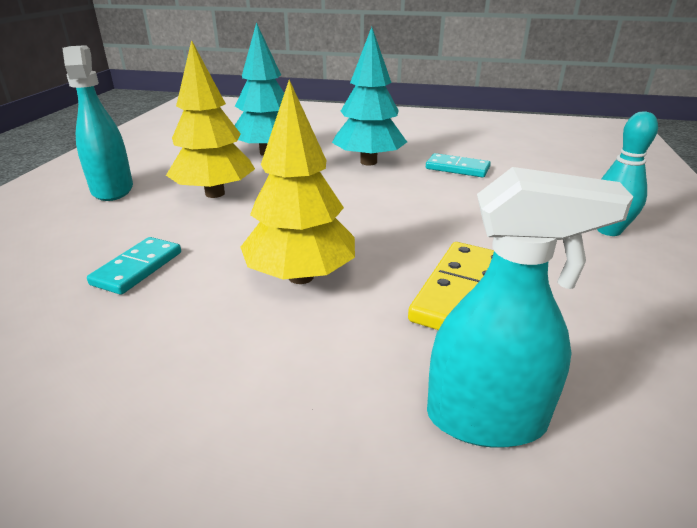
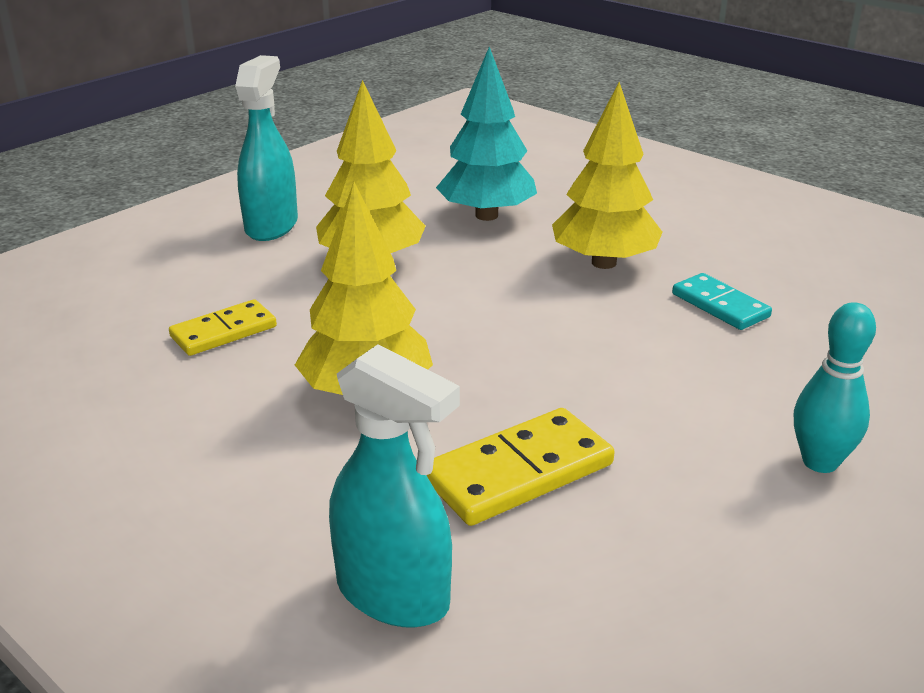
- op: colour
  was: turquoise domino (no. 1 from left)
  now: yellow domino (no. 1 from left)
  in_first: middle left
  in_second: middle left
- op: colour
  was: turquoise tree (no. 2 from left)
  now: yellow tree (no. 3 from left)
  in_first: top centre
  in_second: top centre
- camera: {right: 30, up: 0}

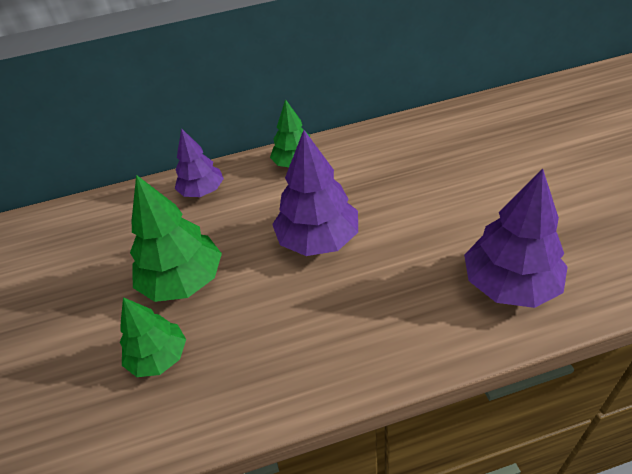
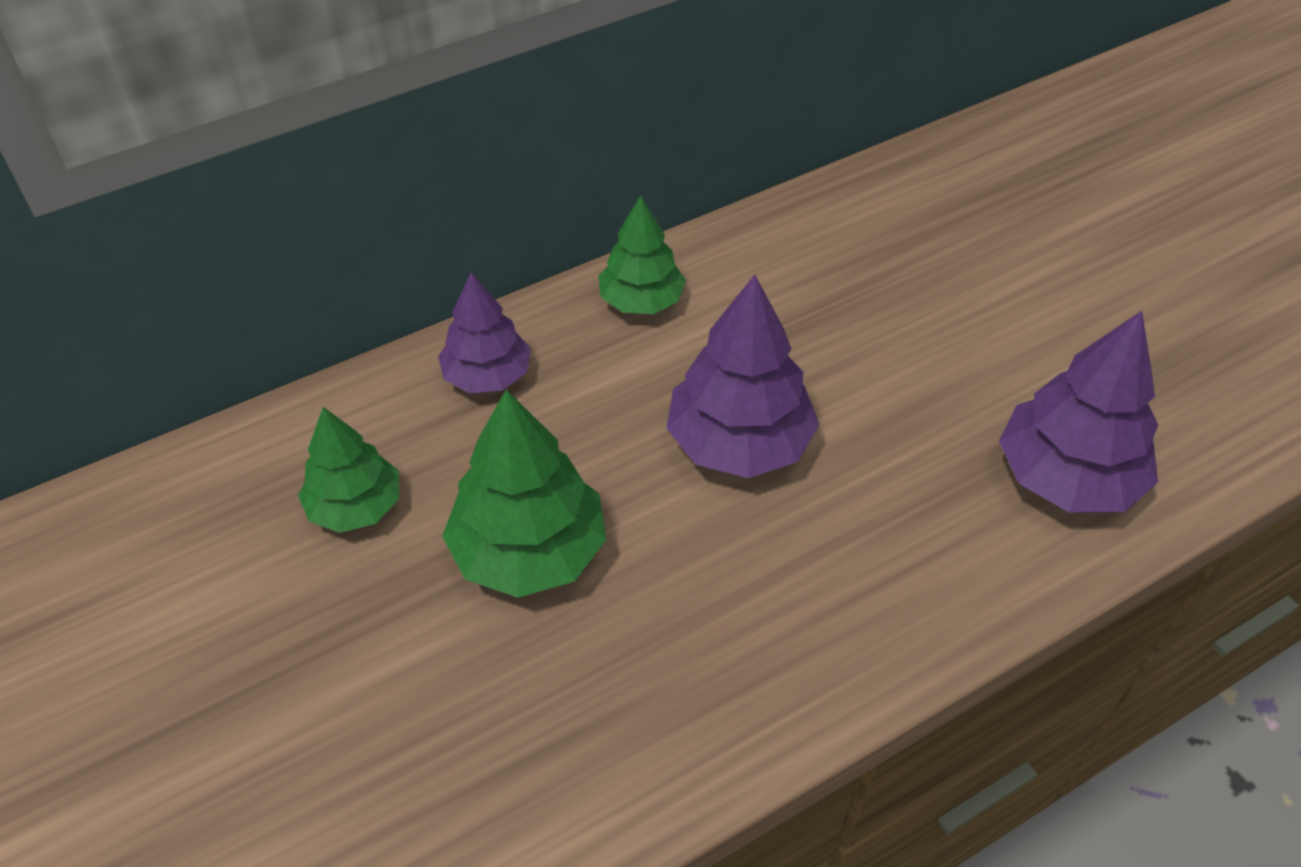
- op: relocated
  was: green tree (no. 1 from left)
  in_first: bottom left
  in_second: middle left
- camera: {right: -20, up: 5}

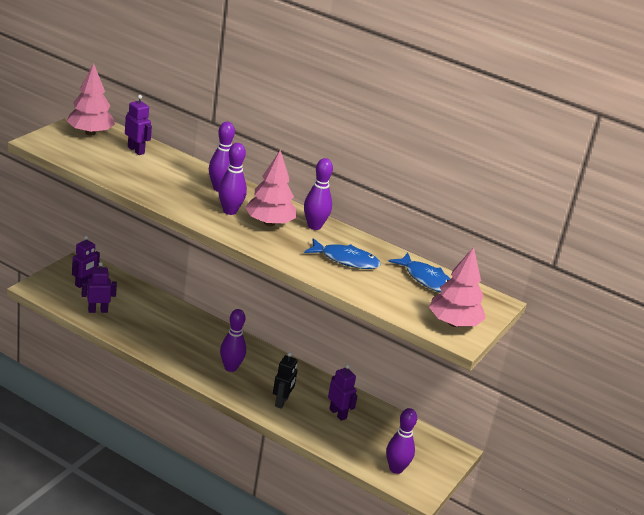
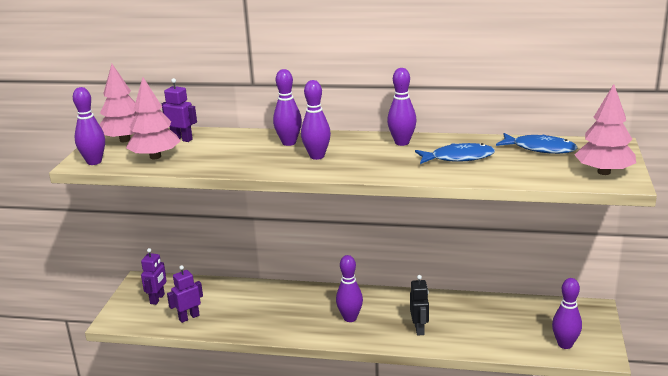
- op: missing
  was: purple robot (no. 4 from left)
  in_first: bottom centre
- op: appeared
  now: purple bowling pin (no. 1 from left)
  in_second: middle left
- op: relocated
  was: pink tree (no. 2 from left)
  in_first: centre
  in_second: top left
- camera: {right: -15, up: -5}

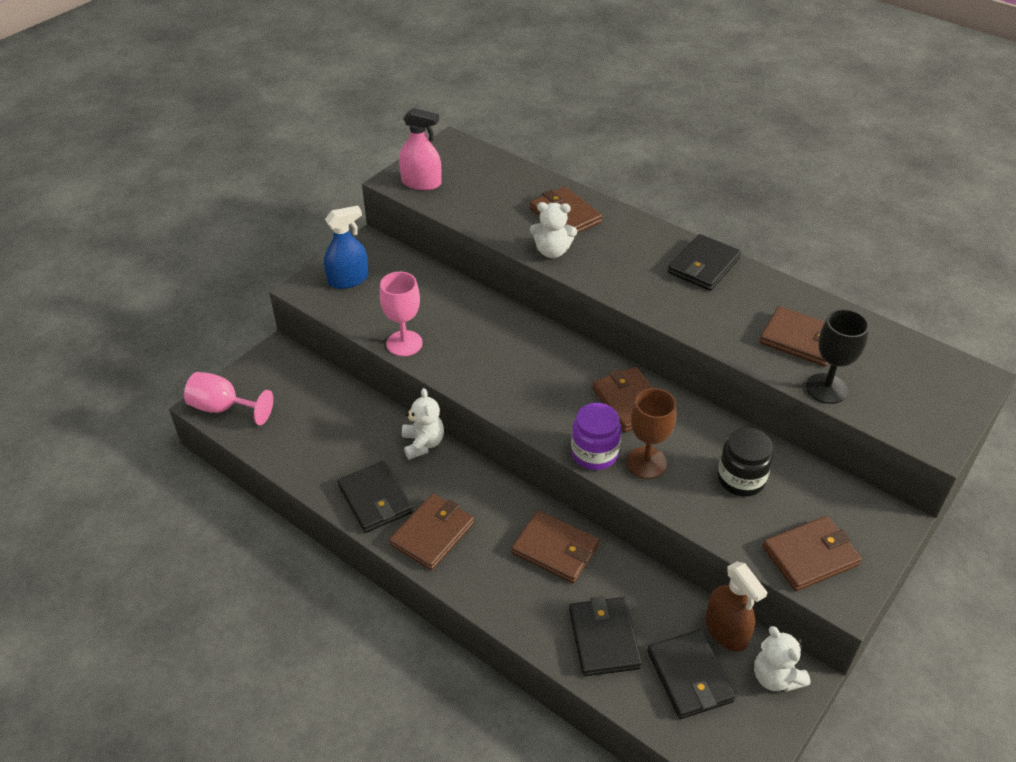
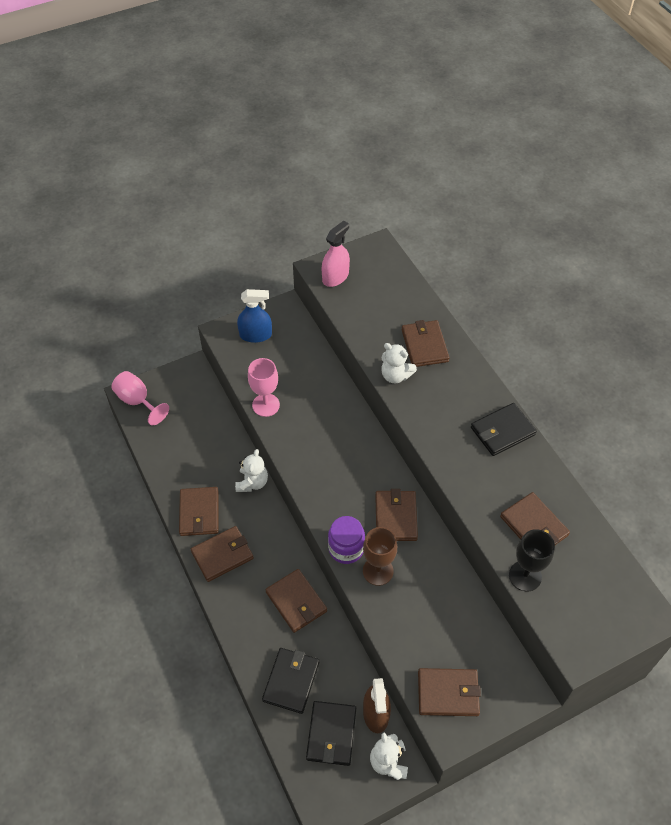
- op: missing
  was: black jar
  in_first: middle right
- op: colour
  was: black wallet (no. 1 from left)
  now: brown wallet (no. 1 from left)
  in_first: centre
  in_second: middle left
- op: spun
  was: pink spray bottle
  in_first: top centre
  in_second: top centre
  clockwise: -90
- camera: {right: 25, up: 10}

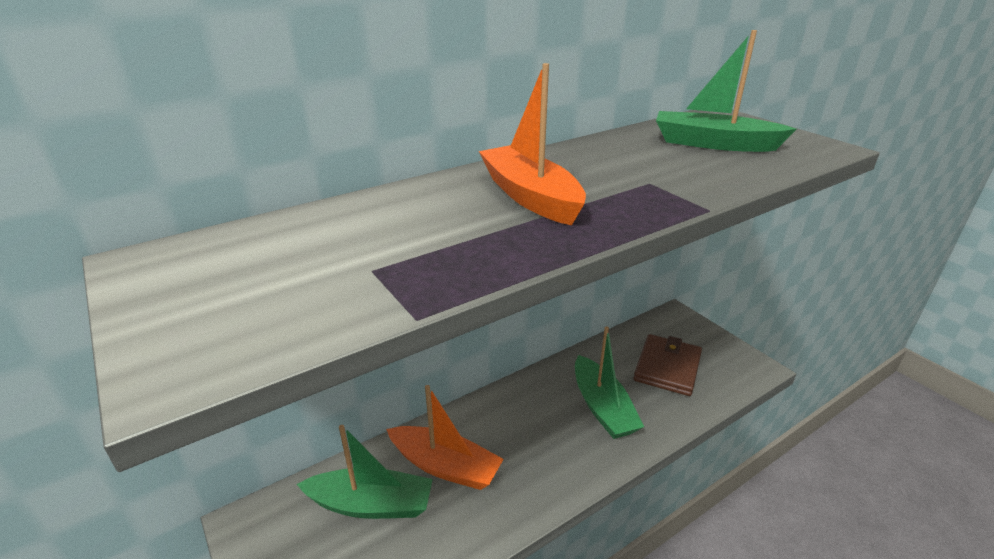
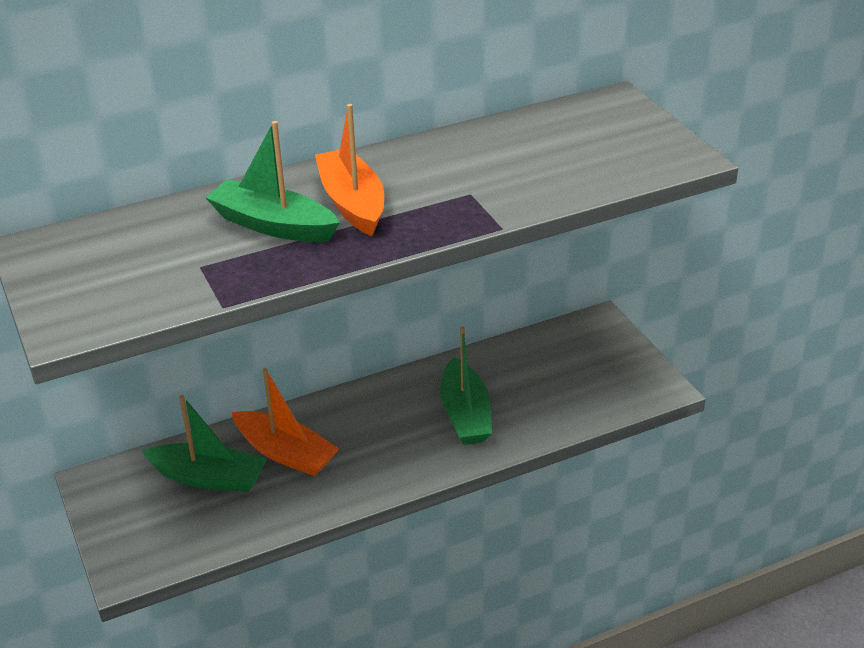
- op: missing
  was: brown wallet
  in_first: middle right
- op: relocated
  was: green boat (no. 3 from left in the first image)
  now: green boat (no. 2 from left)
  in_first: top right
  in_second: top left
- camera: {right: 10, up: 5}

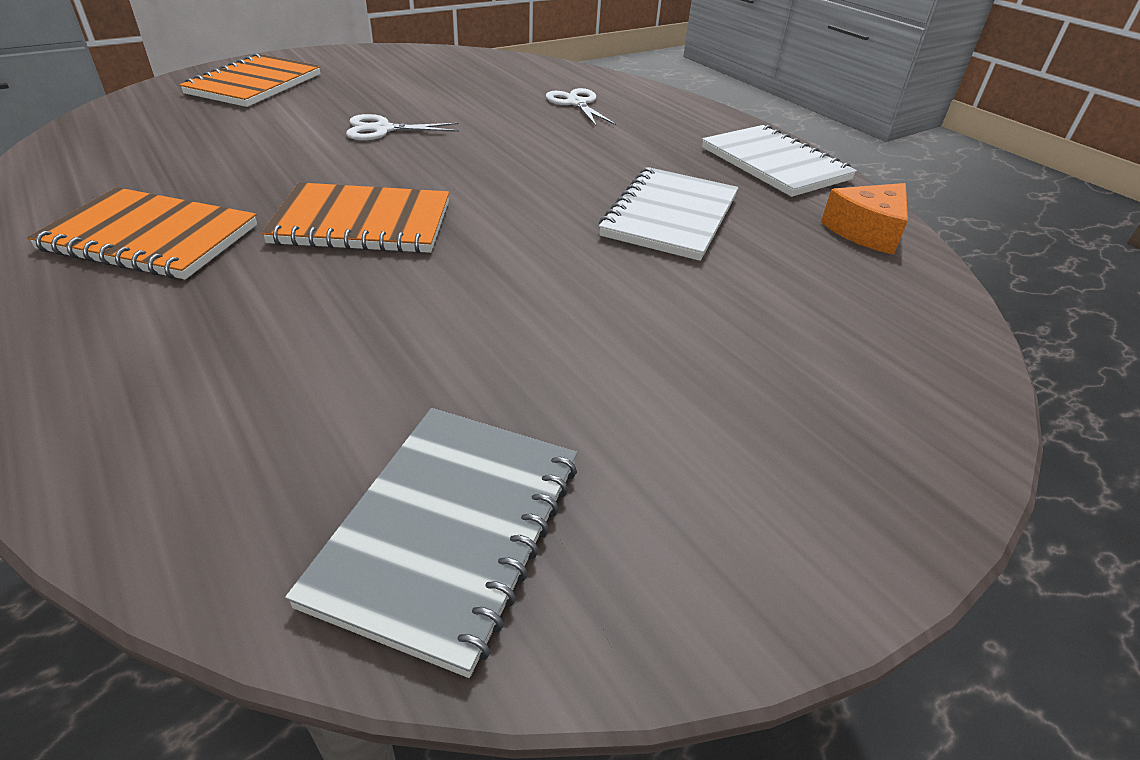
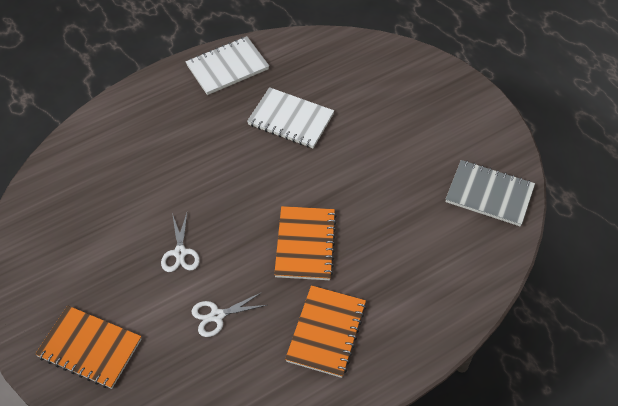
- op: missing
  was: orange cheese
  in_first: top right
- op: relocated
  was: white scissors (no. 2 from left)
  in_first: top centre
  in_second: bottom centre
- camera: {right: -85, up: 15}

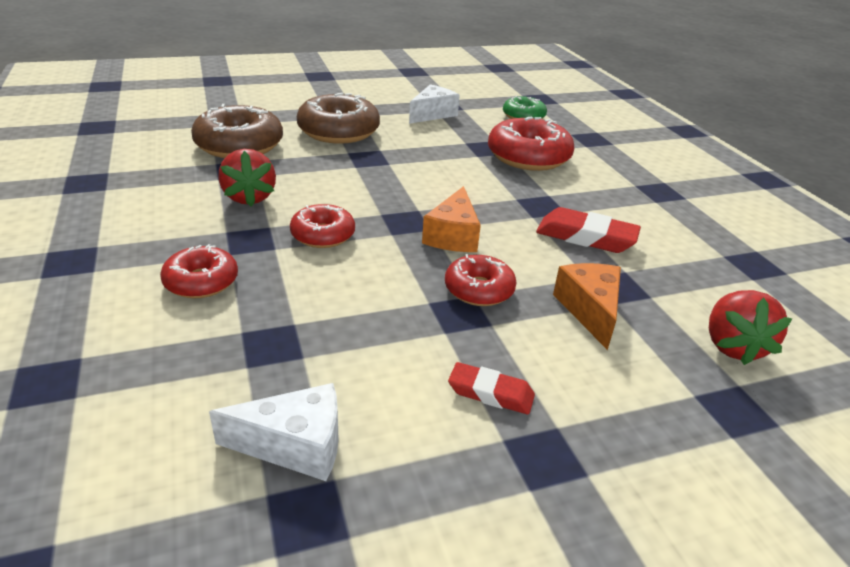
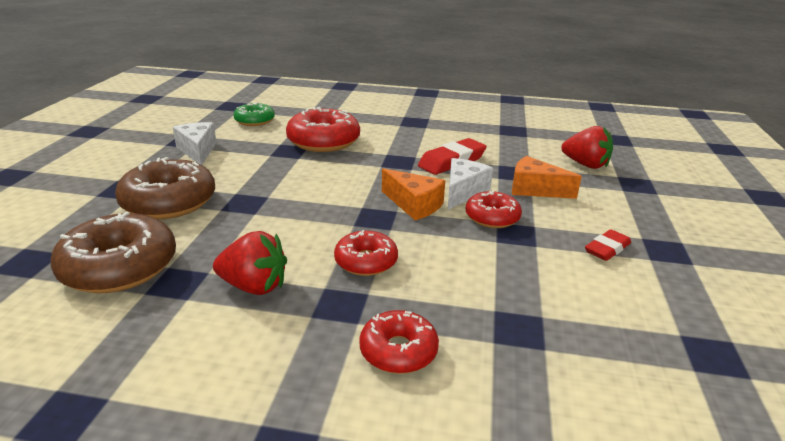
- op: relocated
  was: white cheese (no. 1 from left in the first image)
  now: white cheese (no. 2 from left)
  in_first: bottom left
  in_second: centre
- camera: {right: -60, up: -5}

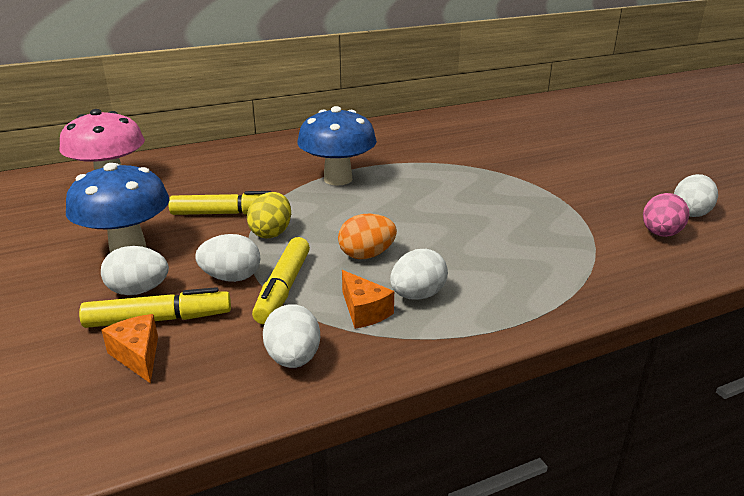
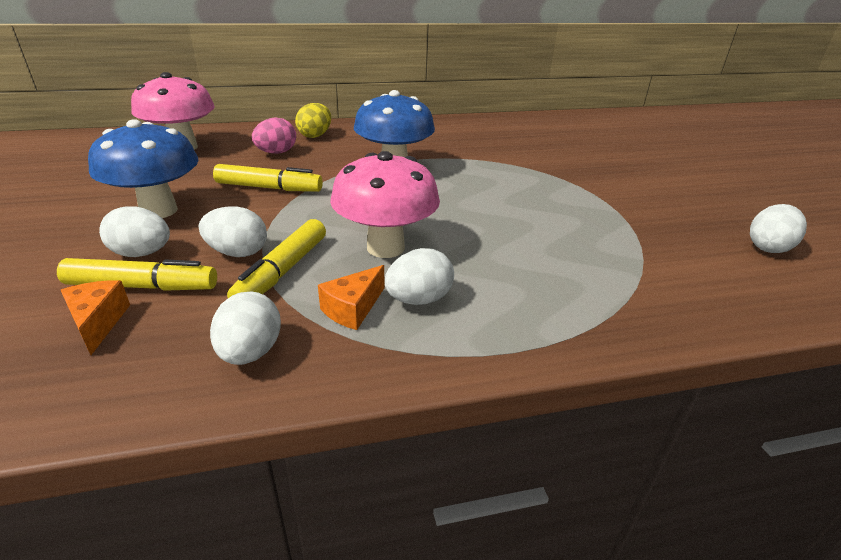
- op: relocated
  was: yellow egg
  in_first: centre
  in_second: top centre
- op: relocated
  was: pink egg
  in_first: middle right
  in_second: top left
- op: exchanged
  was: orange egg
  now: pink mushroom (no. 2 from left)
  in_first: centre
  in_second: centre
- op: spun
  was: orange cheese (no. 2 from left)
  in_first: centre
  in_second: centre
  clockwise: 60
- camera: {right: 10, up: 5}

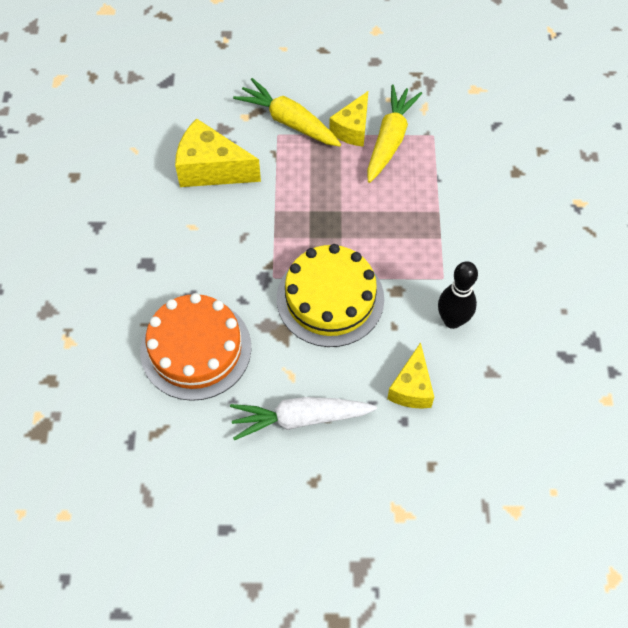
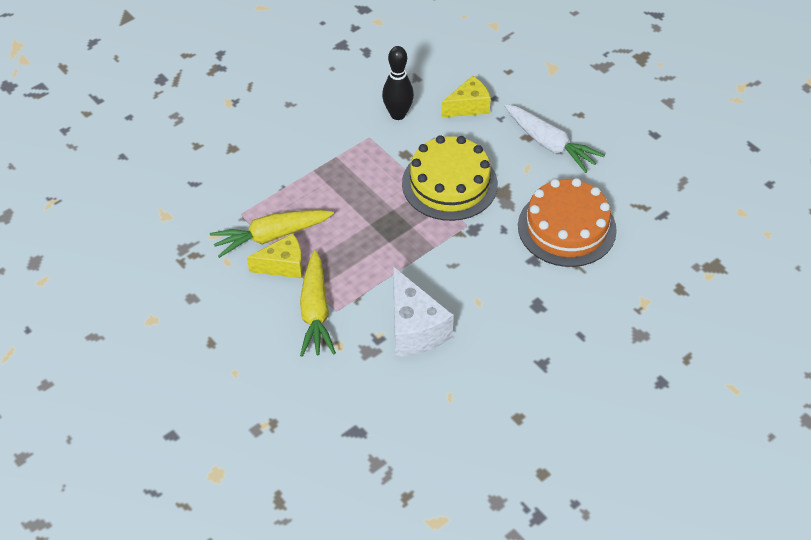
- op: colour
  was: yellow cheese (no. 1 from left)
  now: white cheese
  in_first: top centre
  in_second: centre
- camera: {right: -130, up: -10}

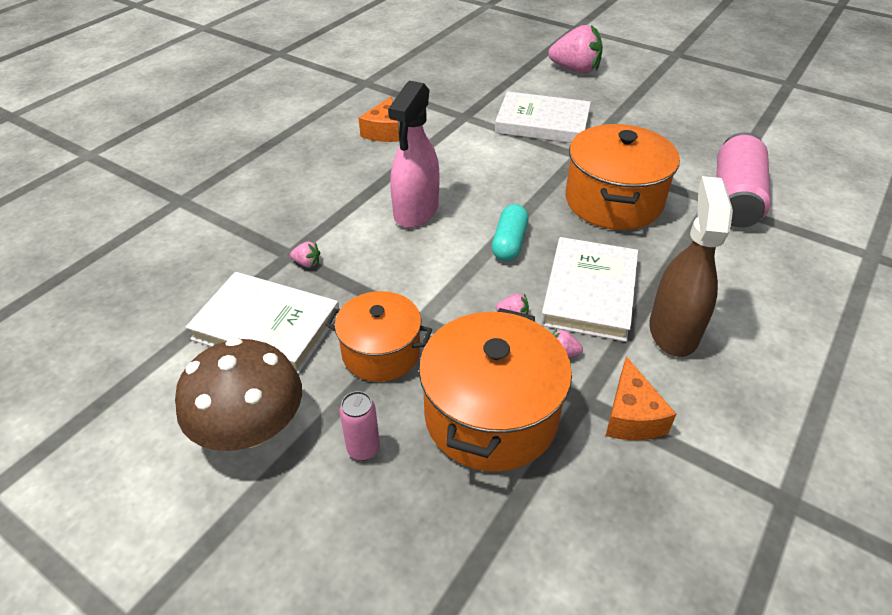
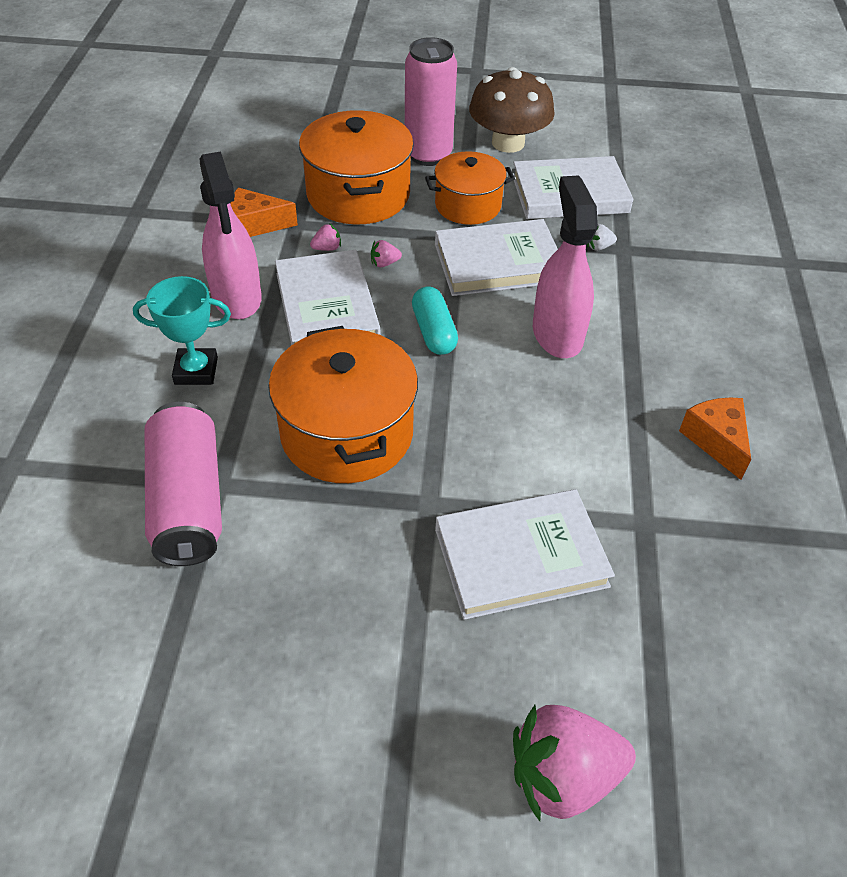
- op: appeared
  now: turquoise trophy
  in_second: middle left
- op: appeared
  now: white book (no. 2 from left)
  in_second: top centre
- op: colour
  was: pink strawberry (no. 1 from left)
  now: white strawberry
  in_first: centre
  in_second: top right
- op: colour
  was: brown spray bottle
  now: pink spray bottle (no. 1 from left)
  in_first: middle right
  in_second: top left
- op: spun
  was: orange cheese (no. 2 from left in the first image)
  in_first: middle right
  in_second: top left
  clockwise: -60
- op: size
  was: pink can (no. 1 from left in the first image)
  in_first: bottom centre
  in_second: top centre
  ratio: 2.03
- camera: {right: 150, up: 5}

